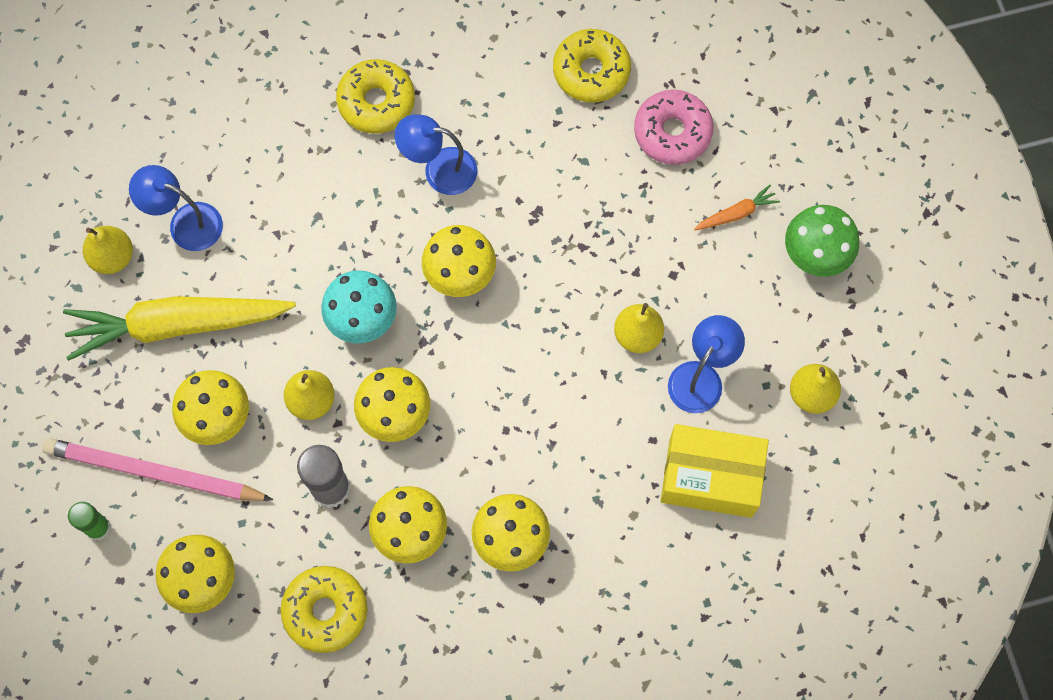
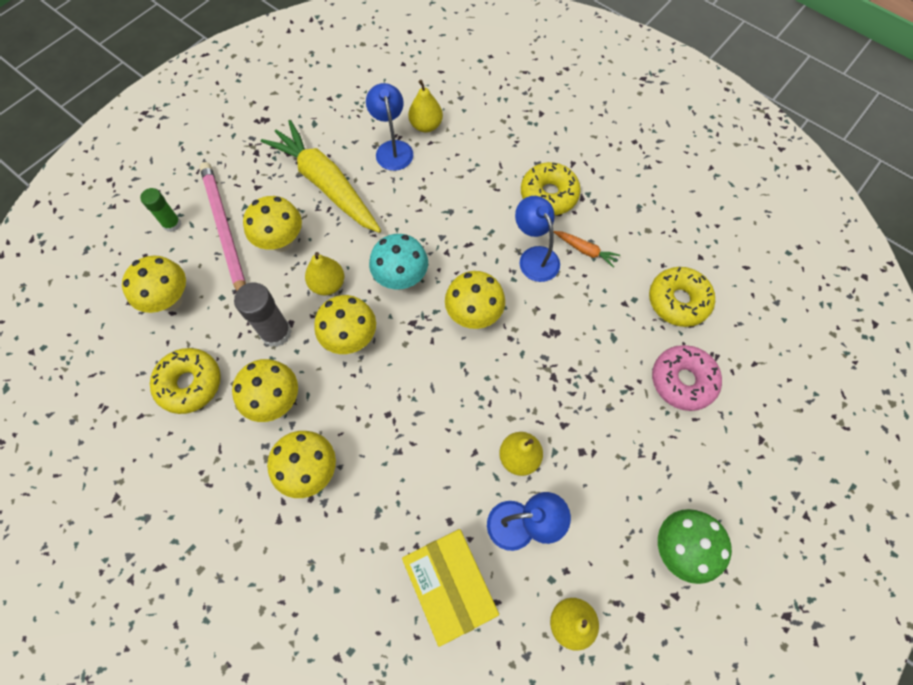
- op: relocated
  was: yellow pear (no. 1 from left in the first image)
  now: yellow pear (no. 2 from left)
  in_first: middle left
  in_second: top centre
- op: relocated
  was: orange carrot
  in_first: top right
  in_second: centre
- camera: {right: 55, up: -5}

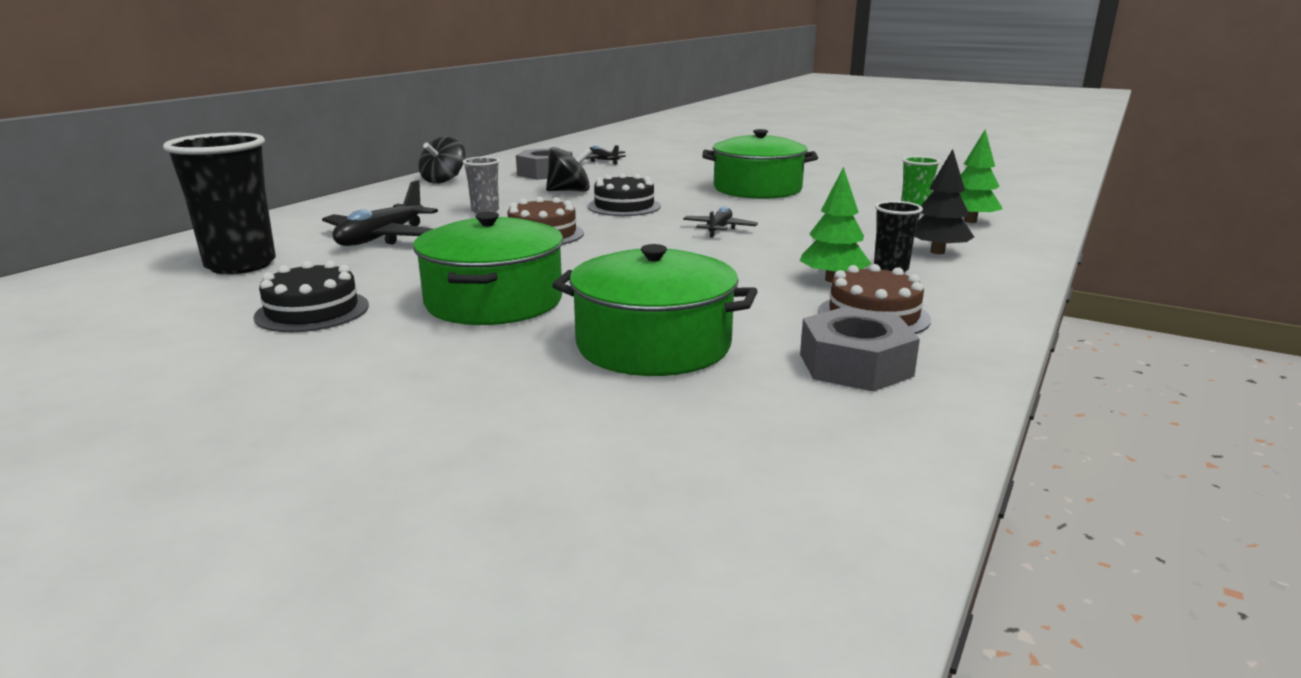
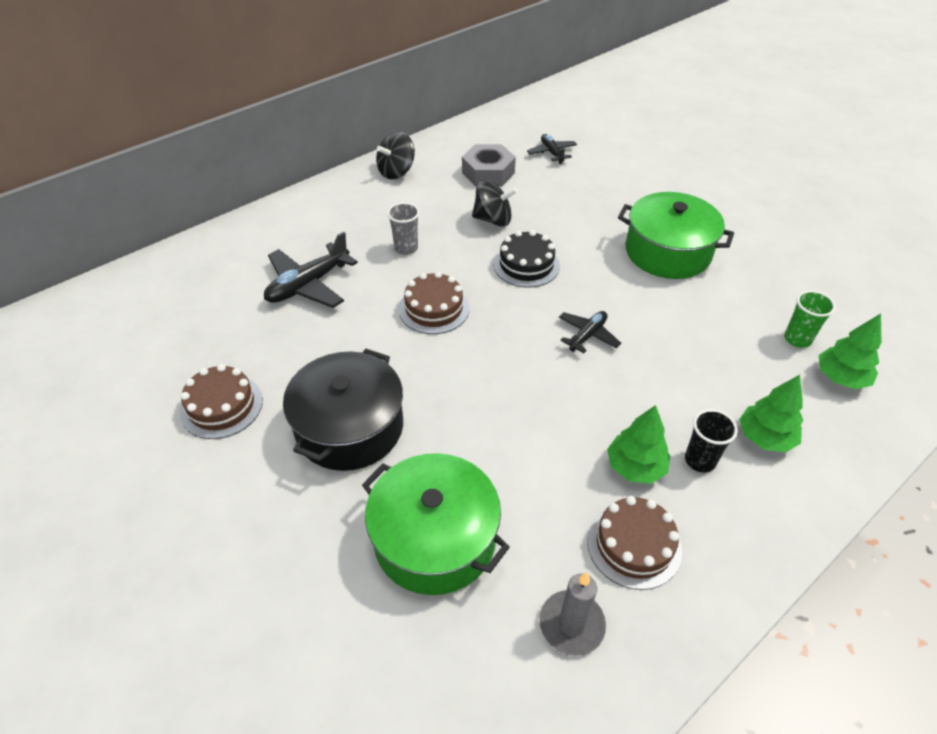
- op: missing
  was: black cup (no. 1 from left)
  in_first: top left
- op: exchanged
  was: grey nut (no. 2 from left)
  now: grey candle
  in_first: centre
  in_second: bottom centre
- op: colour
  was: black cake (no. 1 from left)
  now: brown cake (no. 1 from left)
  in_first: middle left
  in_second: middle left
- op: colour
  was: green pot (no. 1 from left)
  now: black pot
  in_first: centre
  in_second: centre
- op: colour
  was: black tree
  now: green tree (no. 2 from left)
  in_first: top right
  in_second: middle right
- camera: {right: 20, up: 25}

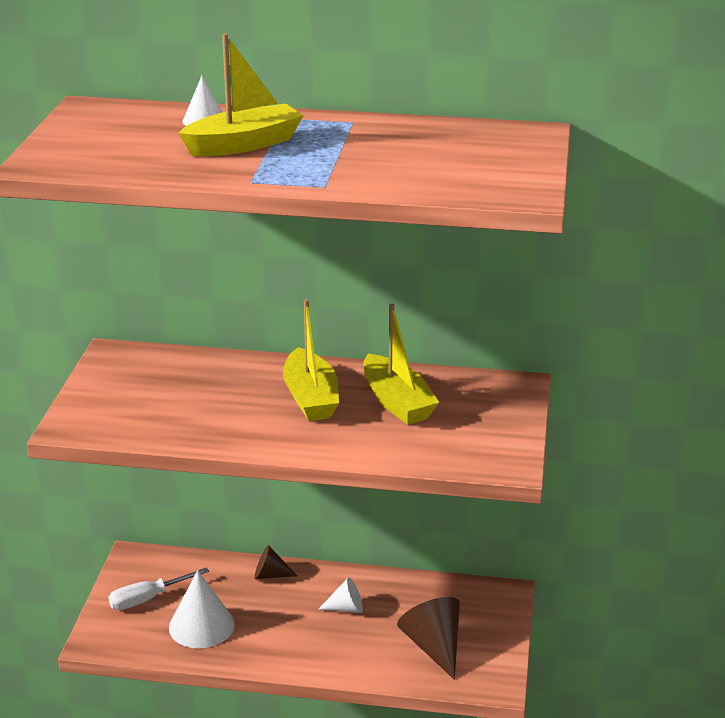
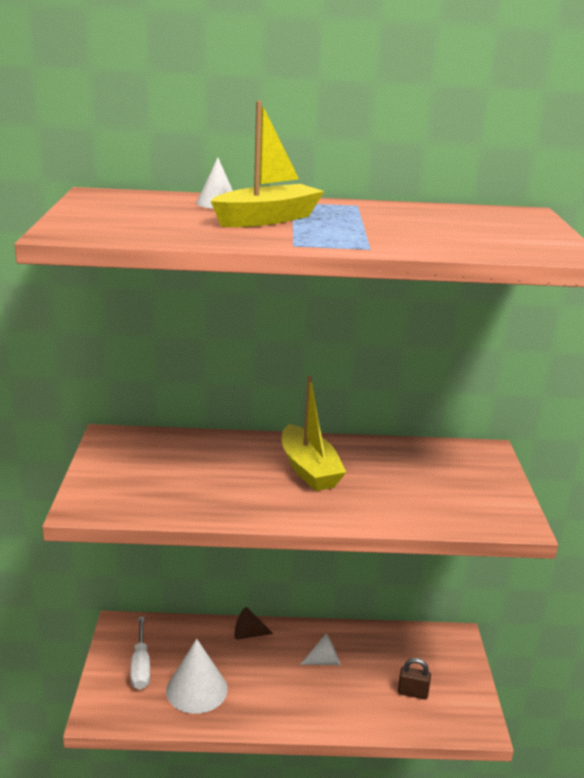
- op: missing
  was: yellow boat (no. 3 from left)
  in_first: centre
- op: exchanged
  was: brown cone (no. 2 from left)
  now: brown padlock
  in_first: bottom centre
  in_second: bottom right
- op: spun
  was: white screwdriver
  in_first: bottom left
  in_second: bottom left
  clockwise: -60
- camera: {right: -10, up: -5}

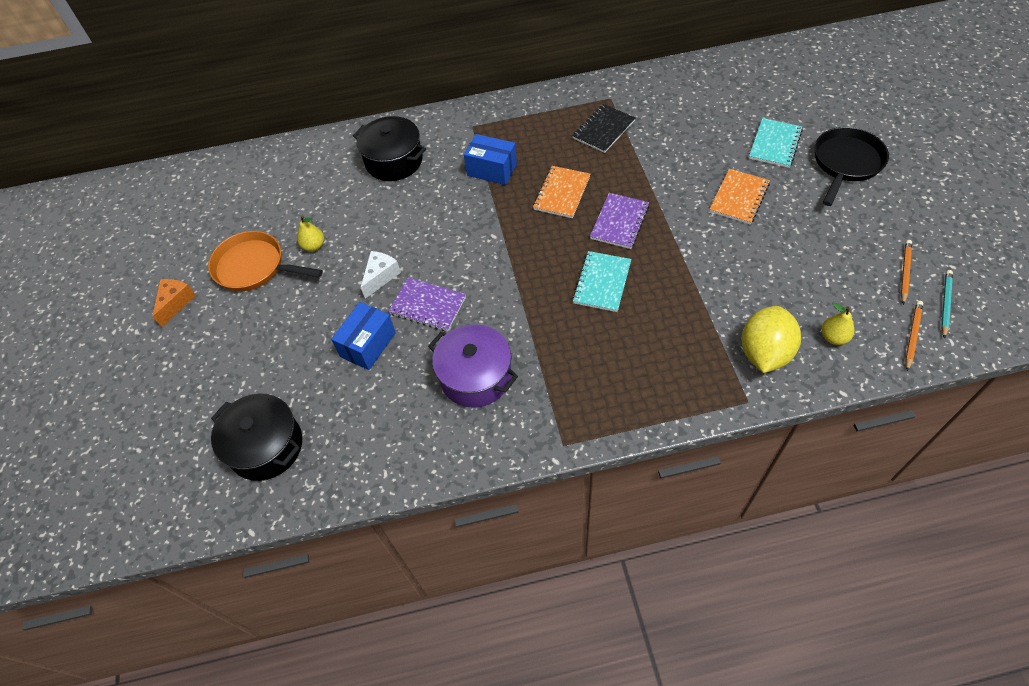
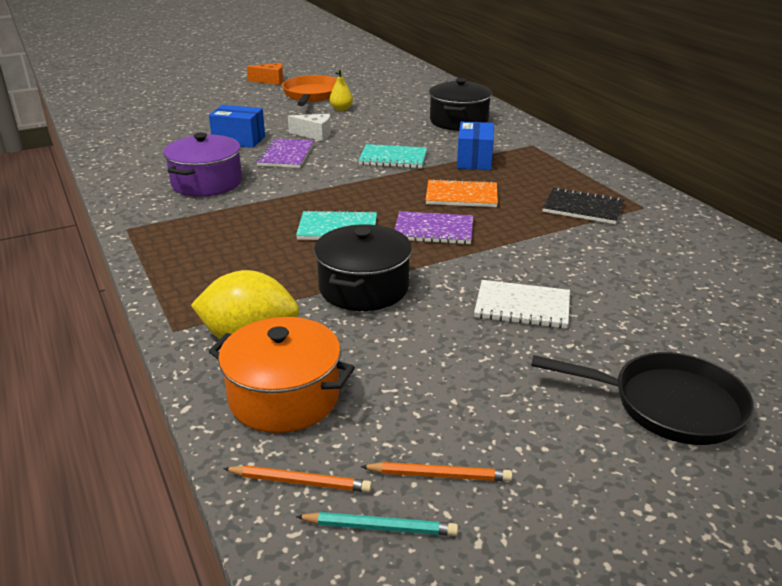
- op: relocated
  was: black pot (no. 1 from left)
  in_first: middle left
  in_second: centre
- op: relocated
  was: turquoise notebook (no. 2 from left)
  in_first: top right
  in_second: top centre
- op: exchanged
  was: yellow pear (no. 2 from left)
  now: orange pot
  in_first: middle right
  in_second: centre
- op: colour
  was: orange notebook (no. 2 from left)
  now: white notebook
  in_first: top right
  in_second: middle right
- camera: {right: 70, up: -25}

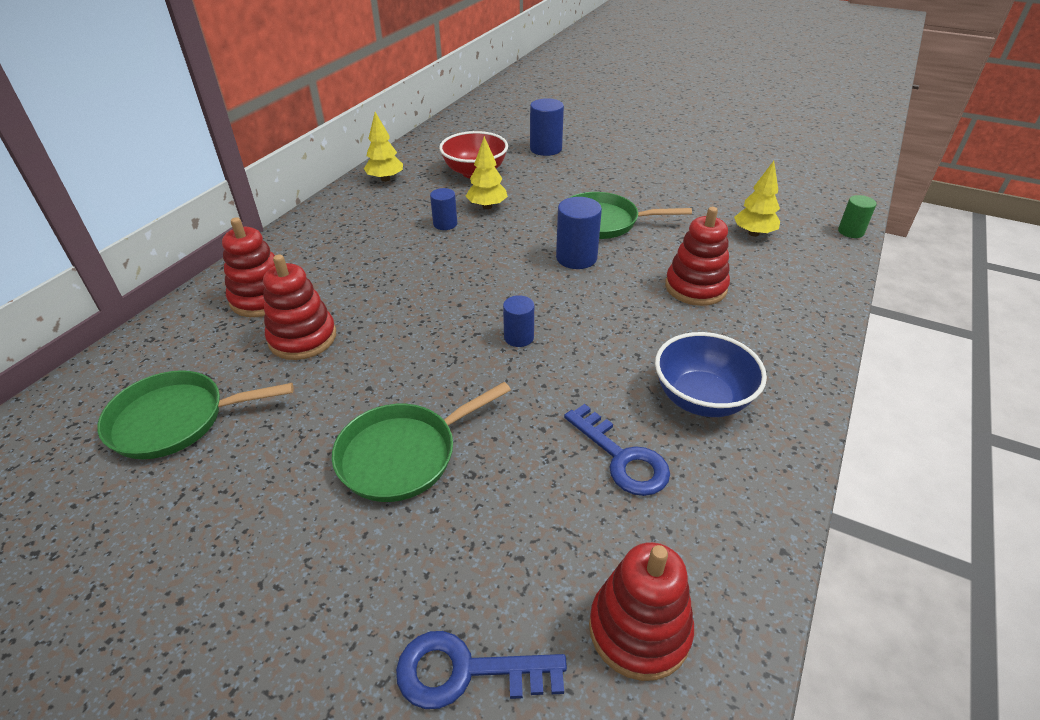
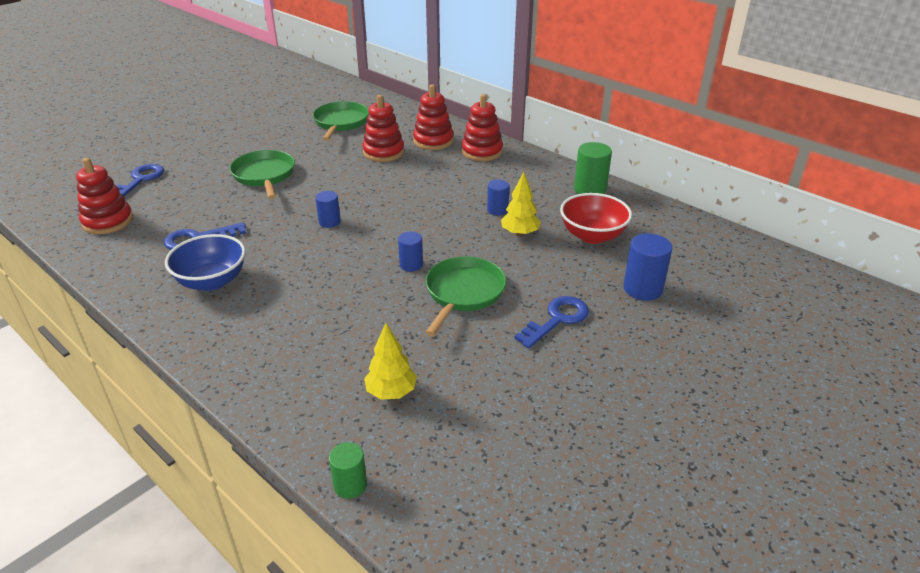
- op: appeared
  now: blue key (no. 3 from left)
  in_second: centre
- op: relocated
  was: red stacking toy (no. 4 from left)
  in_first: middle right
  in_second: top centre
- op: exchanged
  was: yellow tree (no. 1 from left)
  now: green cylinder (no. 2 from left)
  in_first: top centre
  in_second: top centre
- op: size
  was: blue cylinder (no. 4 from left in the first image)
  in_first: top centre
  in_second: centre
  ratio: 0.63
- camera: {right: 105, up: -5}

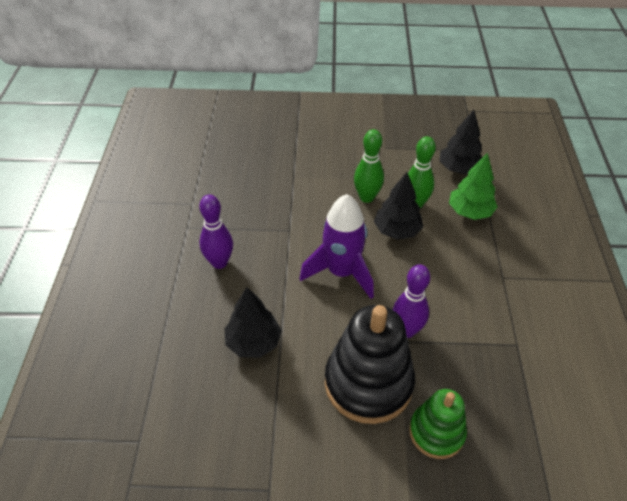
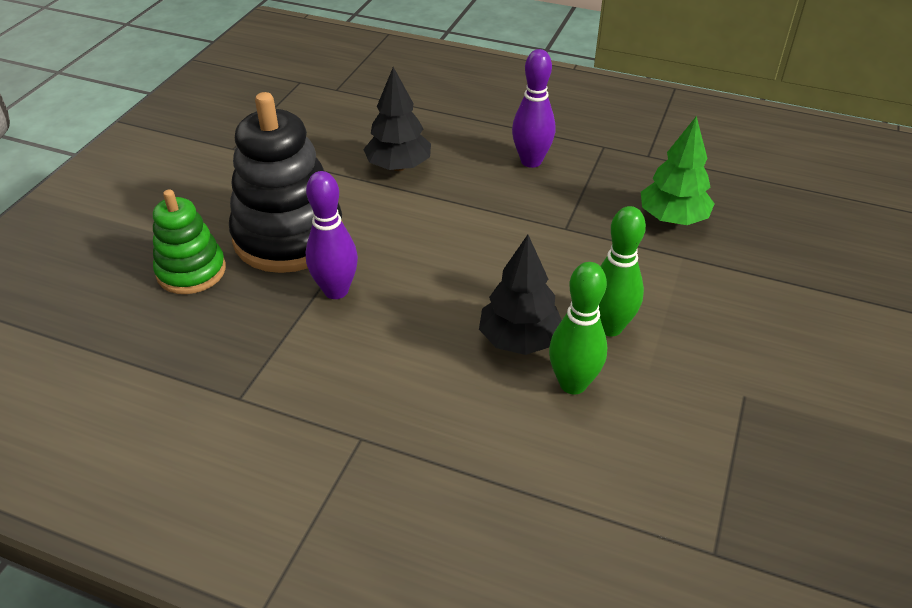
- op: missing
  was: purple rocket
  in_first: centre
- op: missing
  was: black tree (no. 3 from left)
  in_first: top right
- op: relocated
  was: green tree
  in_first: middle right
  in_second: top right
- camera: {right: 110, up: -5}

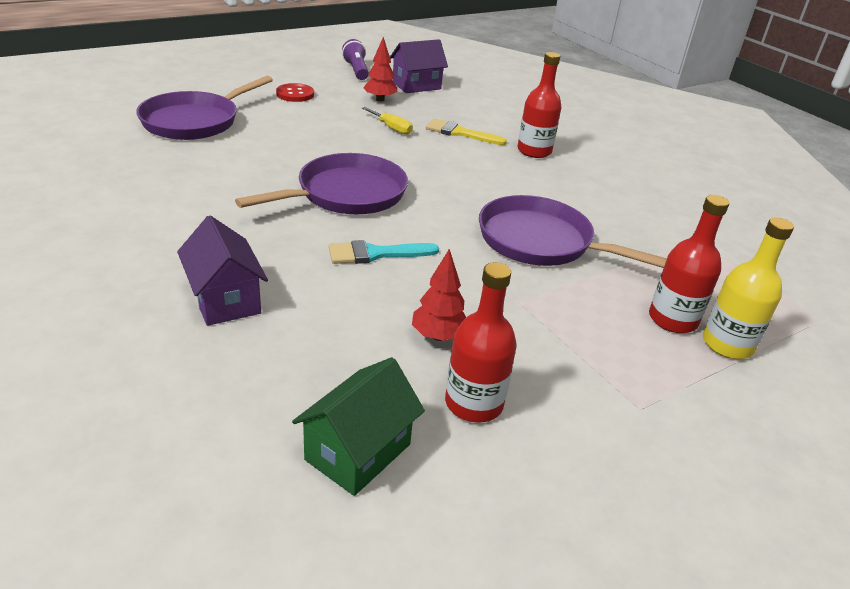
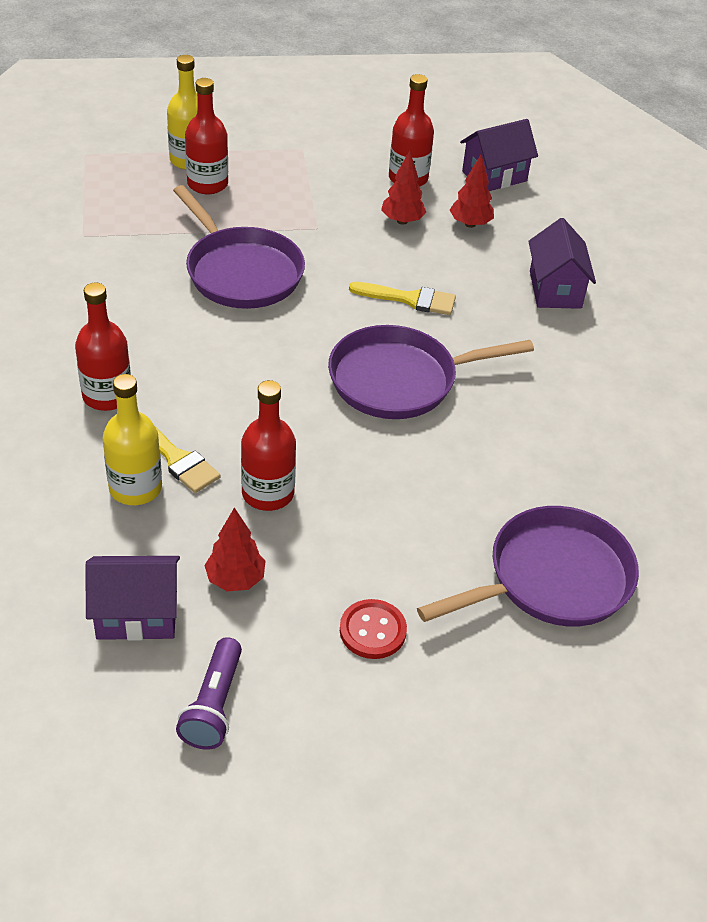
- op: appeared
  now: yellow bottle (no. 1 from left)
  in_second: middle left
- op: appeared
  now: red tree (no. 3 from left)
  in_second: top right
- op: exchanged
  was: yellow screwdriver
  now: red bottle (no. 3 from left)
  in_first: top centre
  in_second: centre
- op: colour
  was: green house
  now: purple house (no. 2 from left)
  in_first: bottom centre
  in_second: top right
- op: colour
  was: turquoise brush
  now: yellow brush (no. 2 from left)
  in_first: centre
  in_second: top centre
- camera: {right: -155, up: 10}

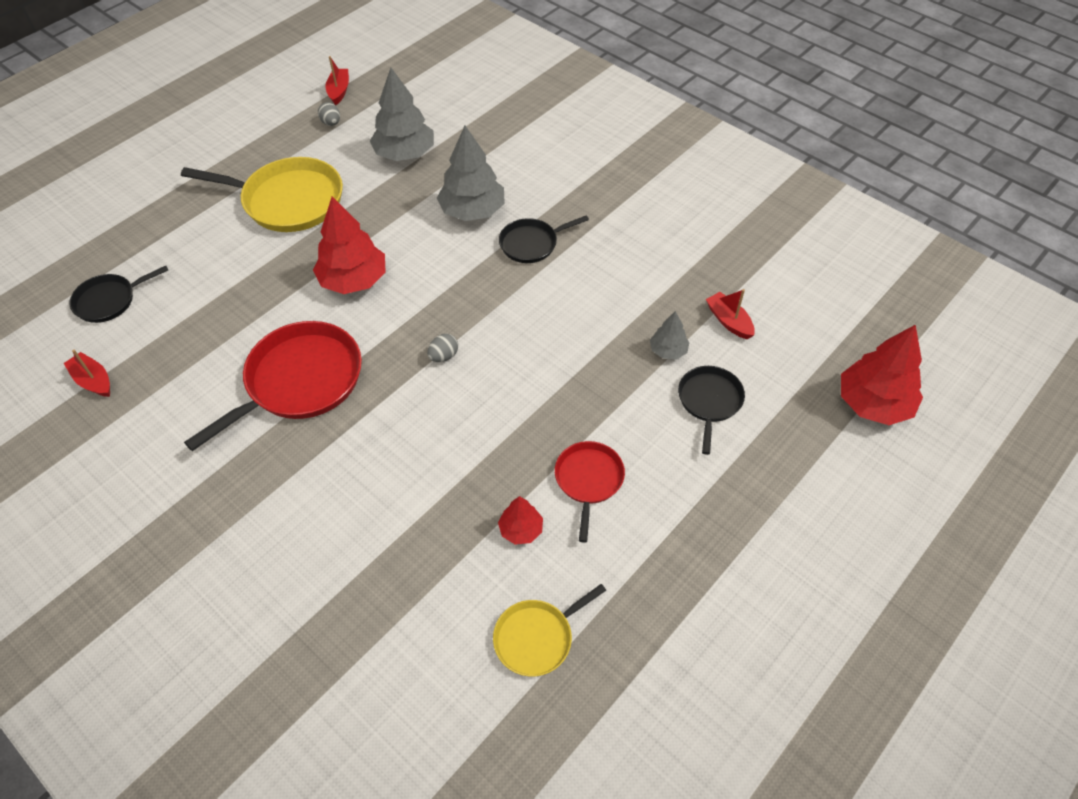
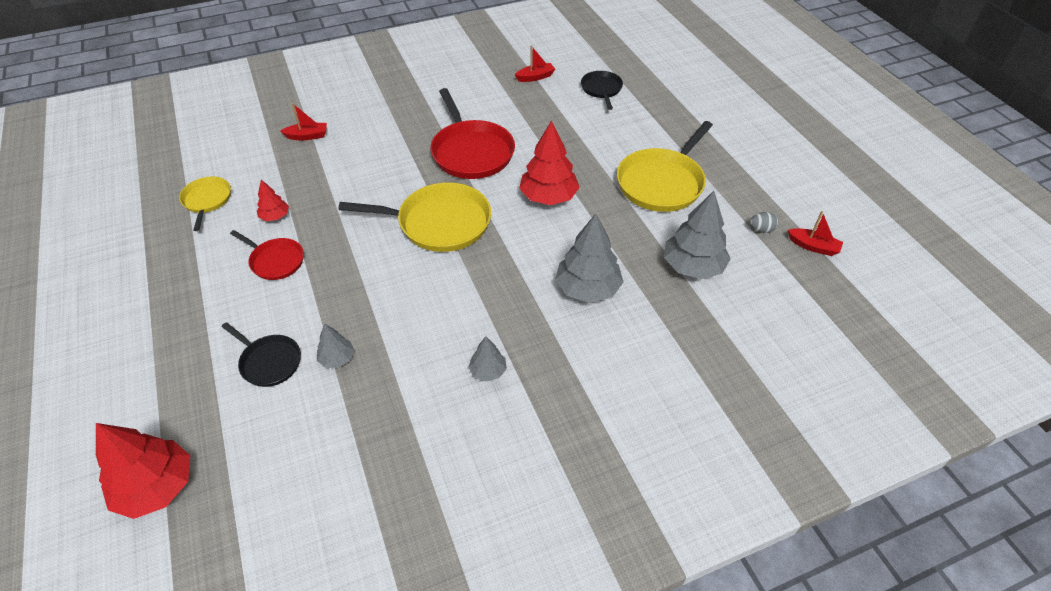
- op: missing
  was: black pan (no. 2 from left)
  in_first: top centre
- op: appeared
  now: grey tree (no. 2 from left)
  in_second: centre
- op: relocated
  was: red boat (no. 3 from left in the first image)
  now: red boat (no. 1 from left)
  in_first: middle right
  in_second: top left
- op: exchanged
  was: grey egg (no. 2 from left)
  now: yellow pan (no. 2 from left)
  in_first: centre
  in_second: centre
- camera: {right: 115, up: -5}

